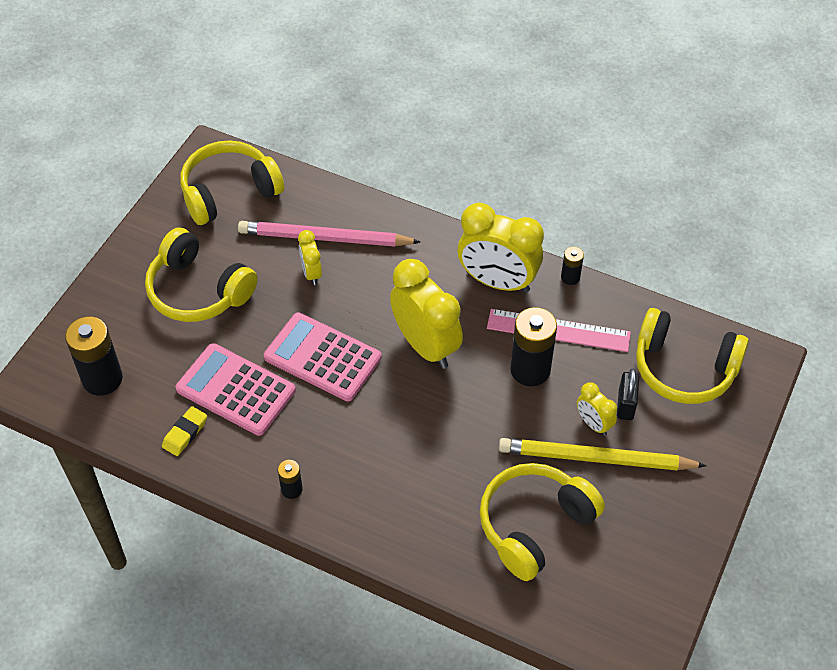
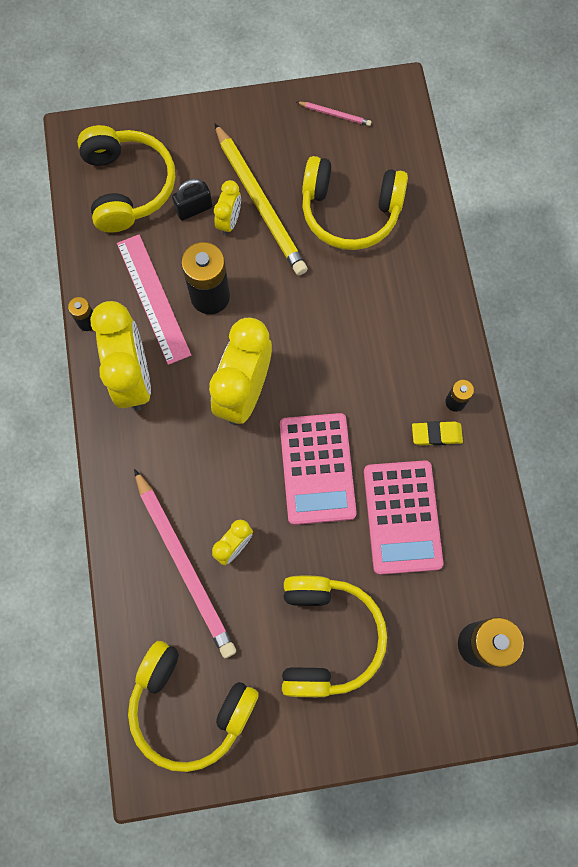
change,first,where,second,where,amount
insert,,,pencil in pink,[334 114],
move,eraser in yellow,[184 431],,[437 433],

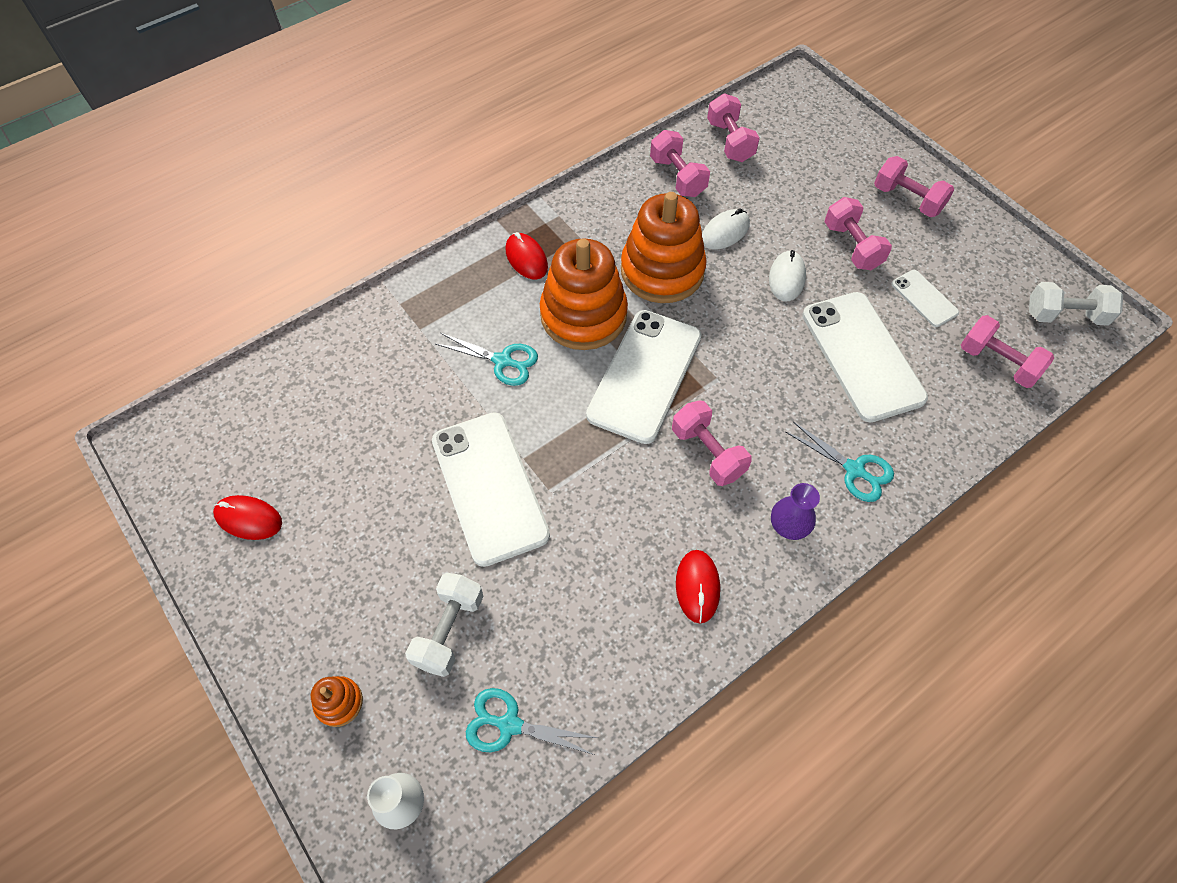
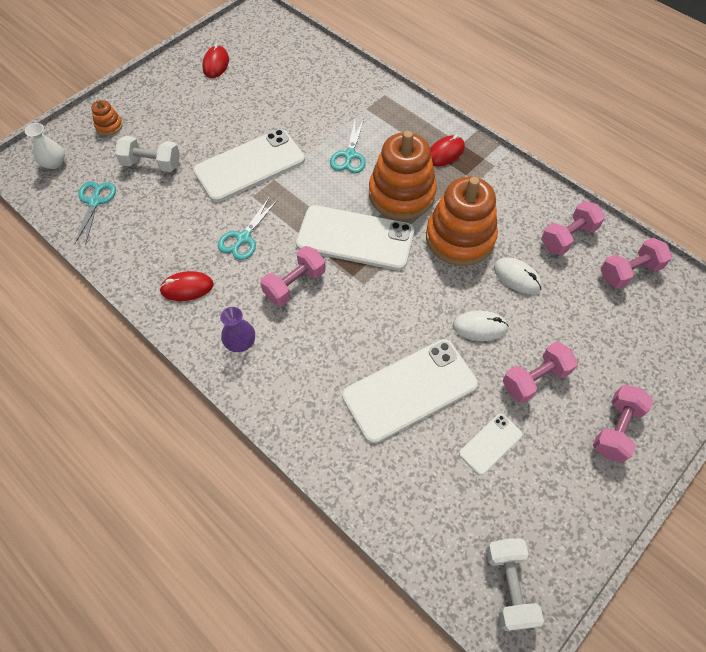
change,first,where,second,where,amount
delete,dumbbell in pink,[1007 351],,,
move,scissors in turquoise,[840 462],,[247 229],

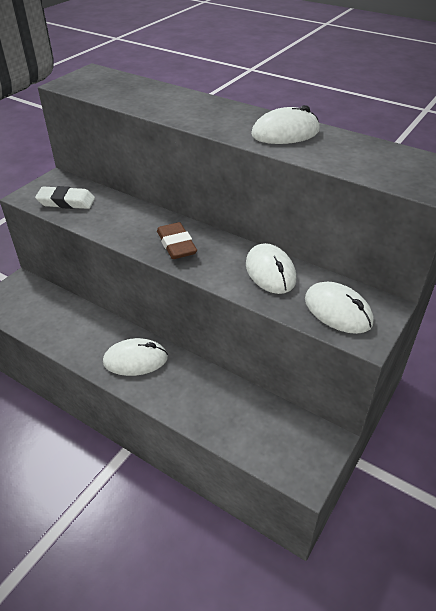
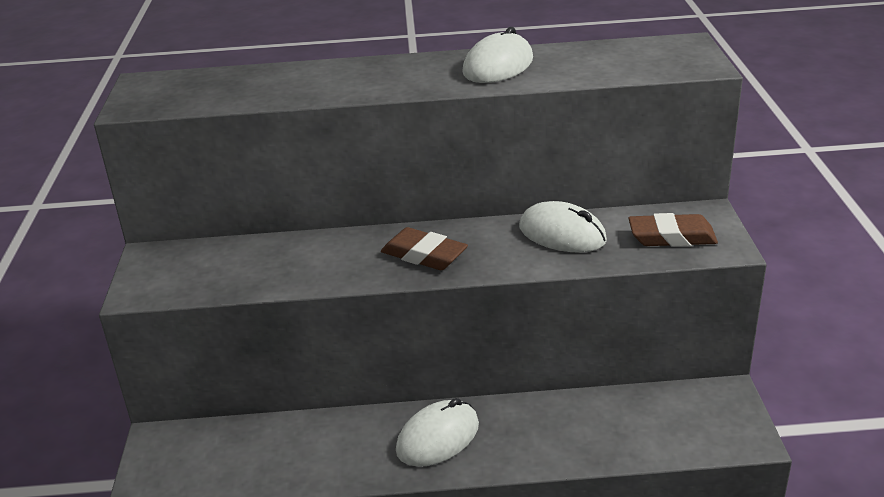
change,first,where,second,where,amount
delete,eraser in white,[65 197],,,
replace,mouse in white,[339 308],eraser in brown,[673 230],

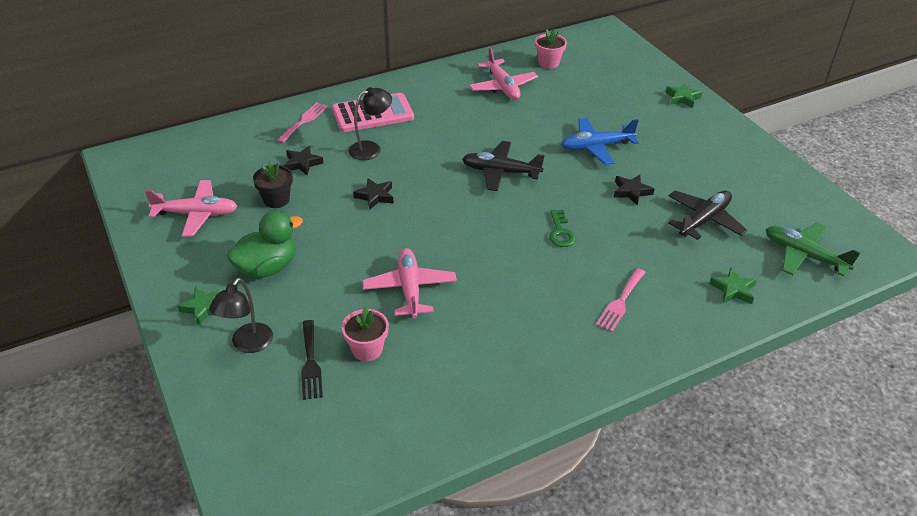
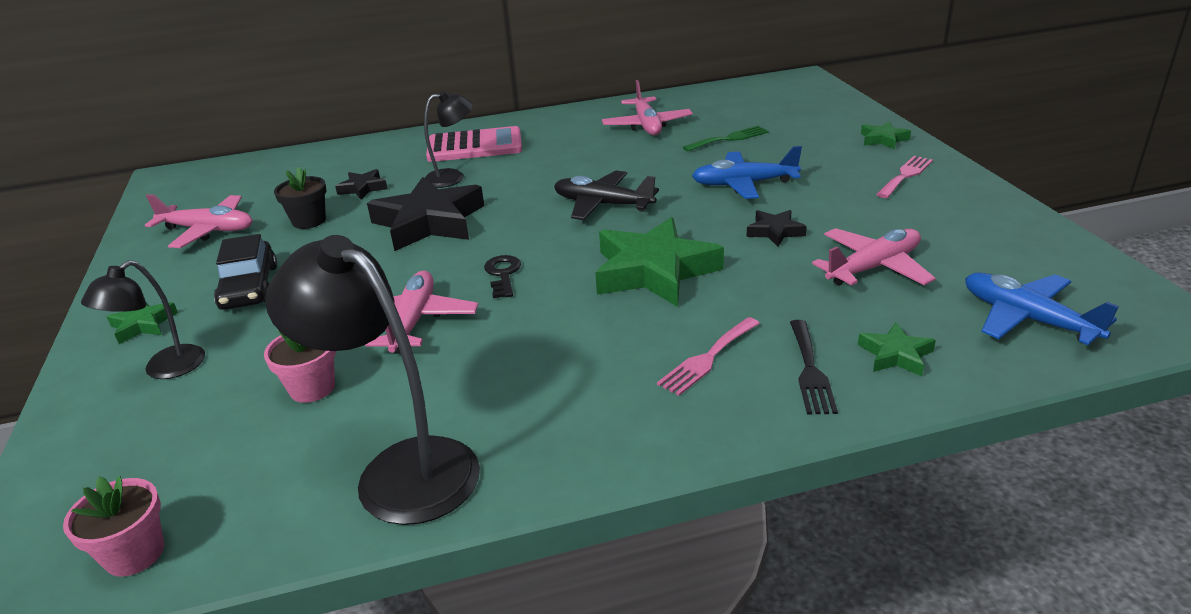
change,first,where,second,where,amount
insert,,,lamp in black,[372 380],
insert,,,key in black,[502 276],
insert,,,fork in green,[726 139],
move,fork in pink,[302 122],,[904 177],
move,fork in black,[312 360],,[814 367],
move,flower pot in pink,[551 49],,[113 526],
replace,duck in green,[265 244],car in black,[245 272],
replace,key in green,[562 228],star in green,[659 262],
recolor,plane in black,[707 215],plane in pink,[874 257],
recolor,plane in green,[813 249],plane in blue,[1042 309],
resize,star in black,[373 194],,[425 214],x2.13

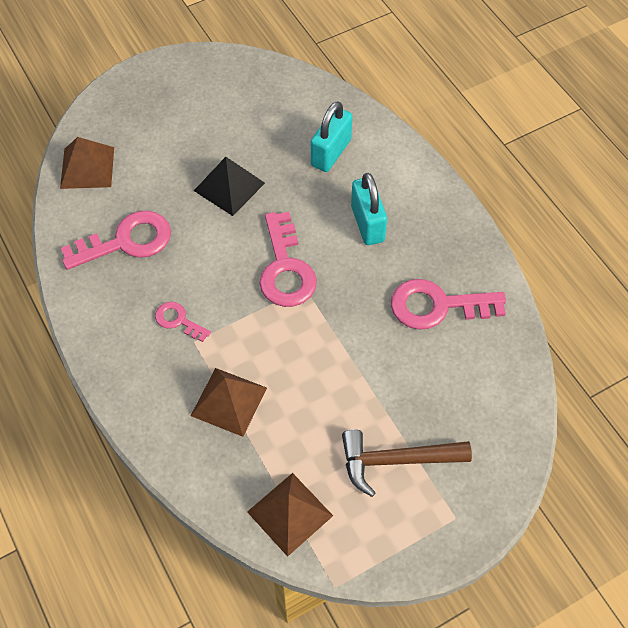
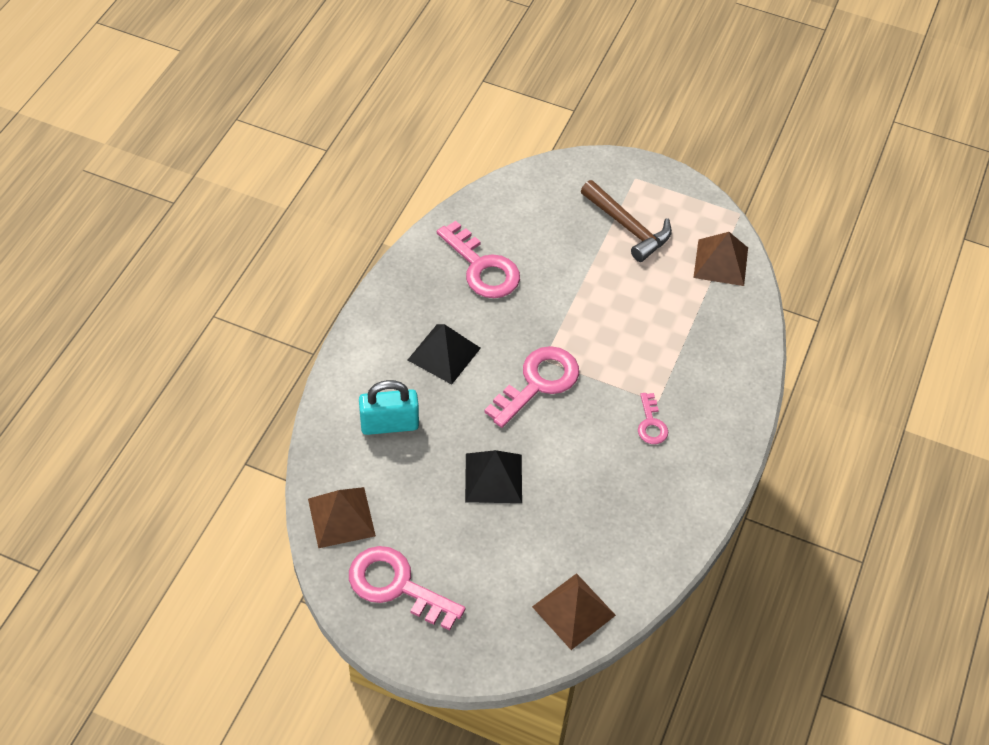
change,first,where,second,where,amount
move,key in pink,[116 240],,[407 588],
move,pyramid in brown,[229 402],,[342 517],
replace,padlock in turquoise,[369 209],pyramid in black,[444 354],

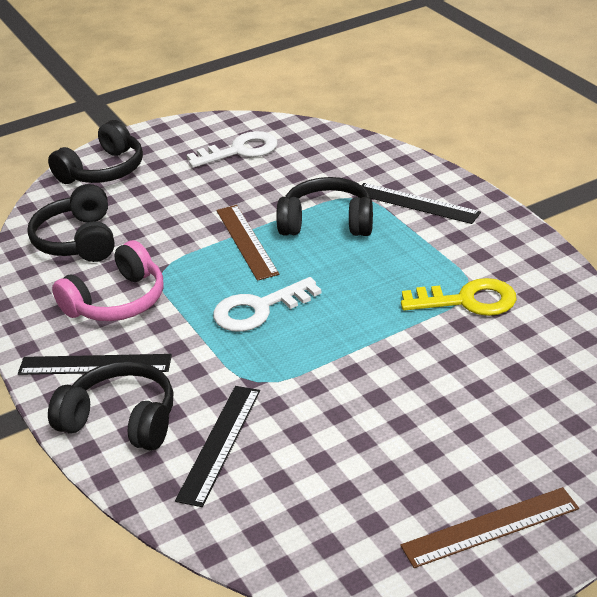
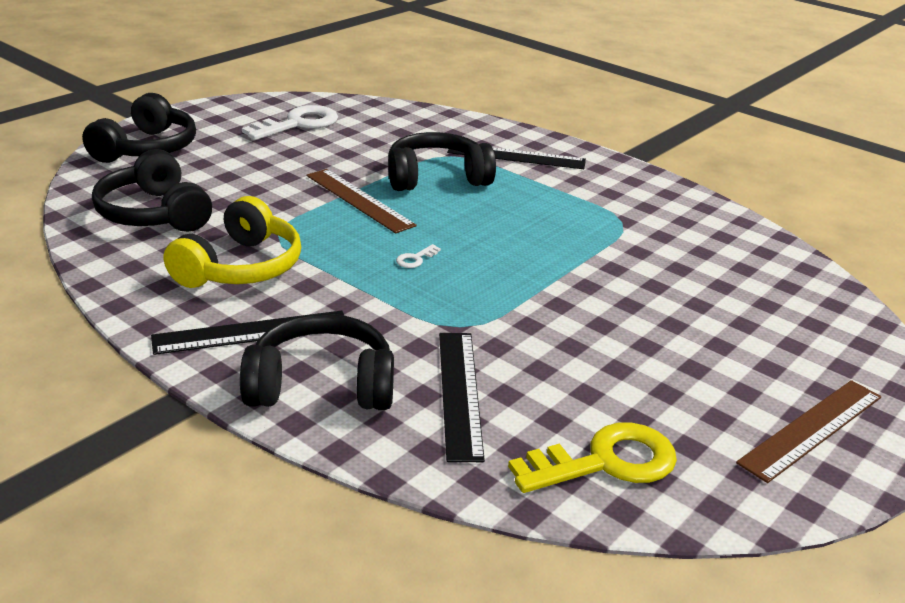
change,first,where,second,where,amount
move,key in yellow,[459 297],,[592 457],
recolor,headphones in pink,[107 280],headphones in yellow,[232 242],
resize,key in white,[267 304],,[418 256],x0.41

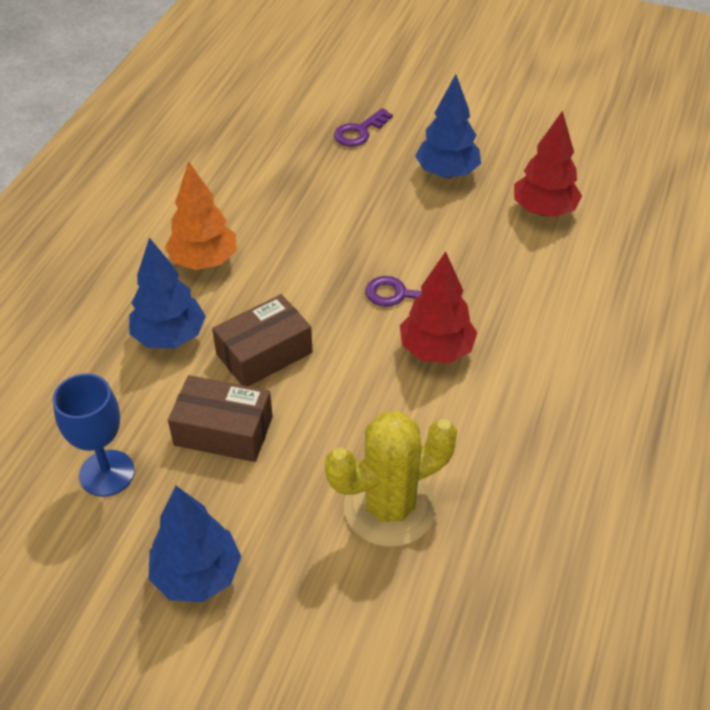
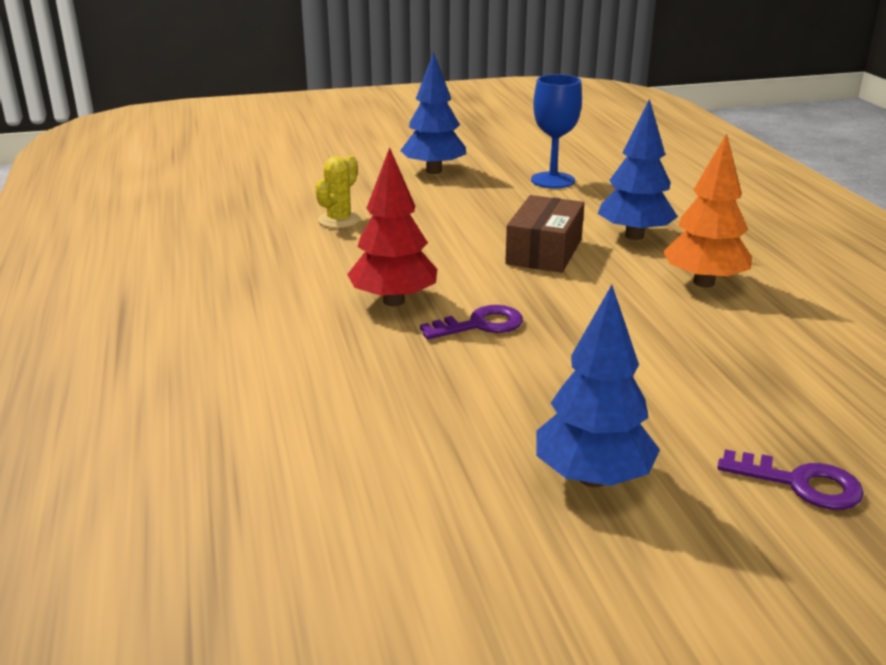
change,first,where,second,where,amount
delete,box in brown,[220 418],,,
delete,tree in red,[548 164],,,
rotate,key in purple,[363 127],,[790 479],105 degrees clockwise
resize,cactus in yellow,[391 479],,[338 191],x0.54

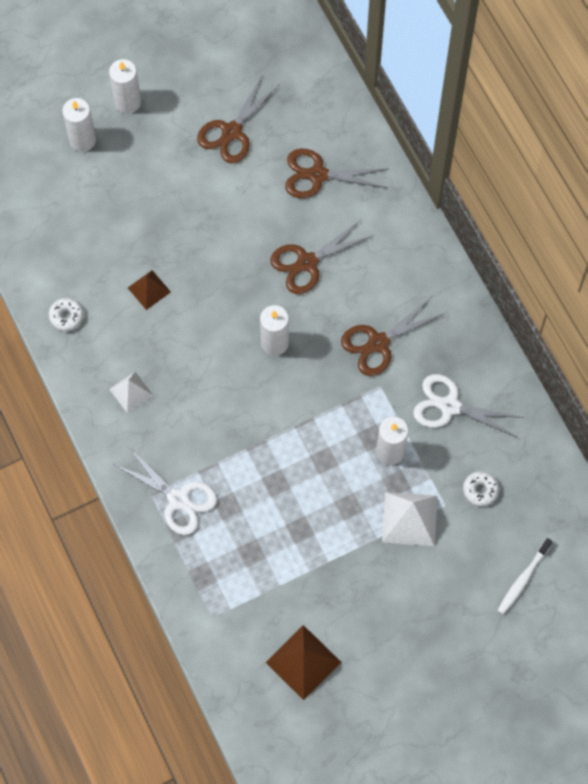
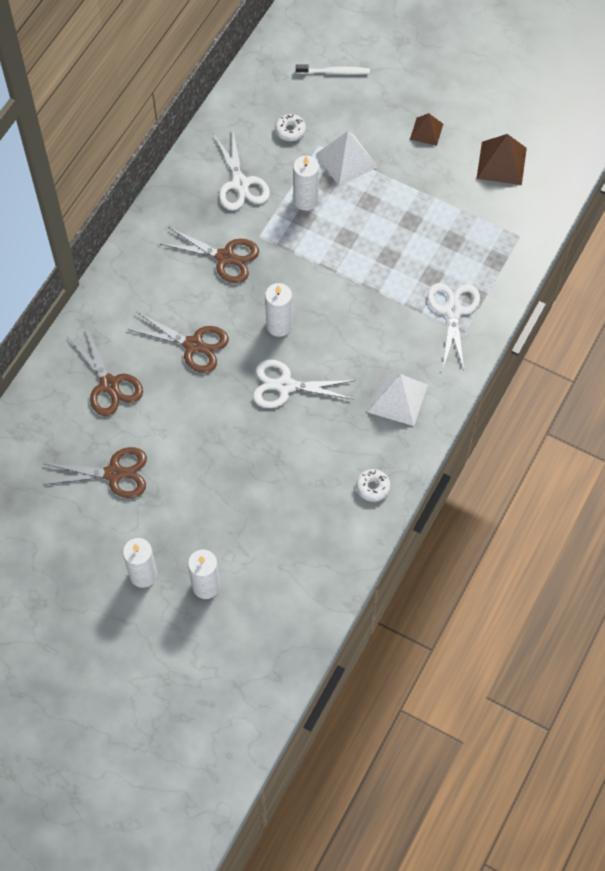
change,first,where,second,where,amount
insert,,,scissors in white,[304 384],
move,pyramid in brown,[149 290],,[426 129],
resize,pyramid in white,[131 392],,[397 398],x1.62

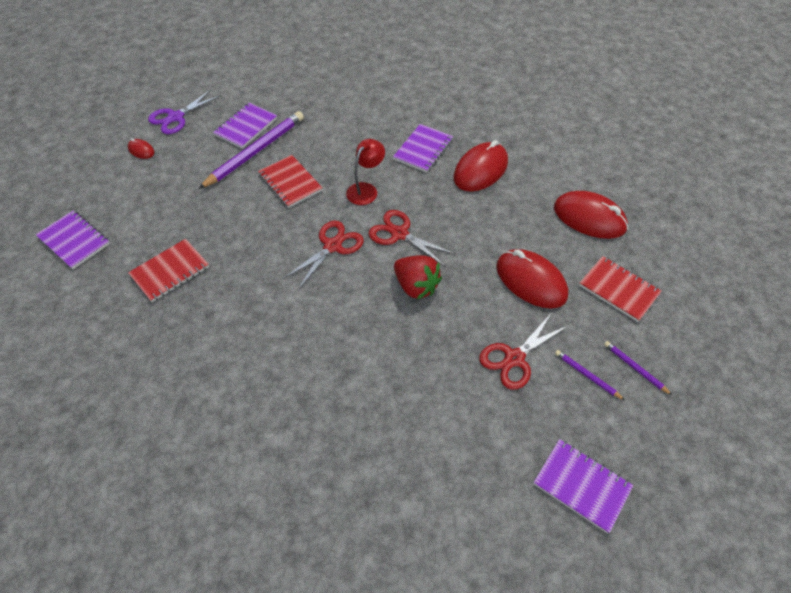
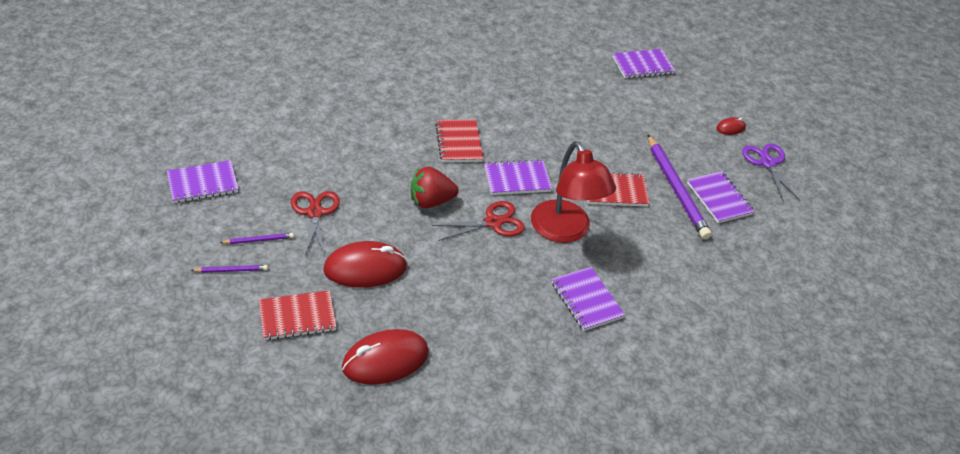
change,first,where,second,where,amount
delete,mouse in red,[480 166],,,
move,notebook in red,[168 270],,[459 141],
replace,scissors in red,[323 255],notebook in purple,[518 177],
resize,lamp in red,[365 172],,[573 192],x1.78

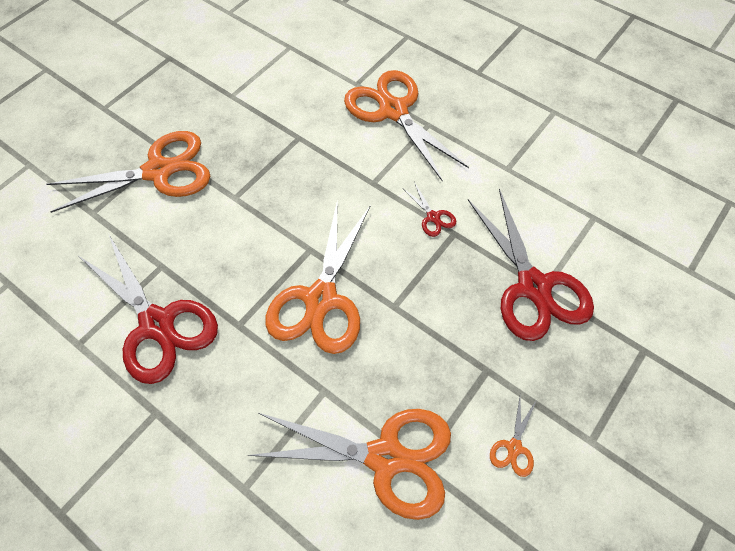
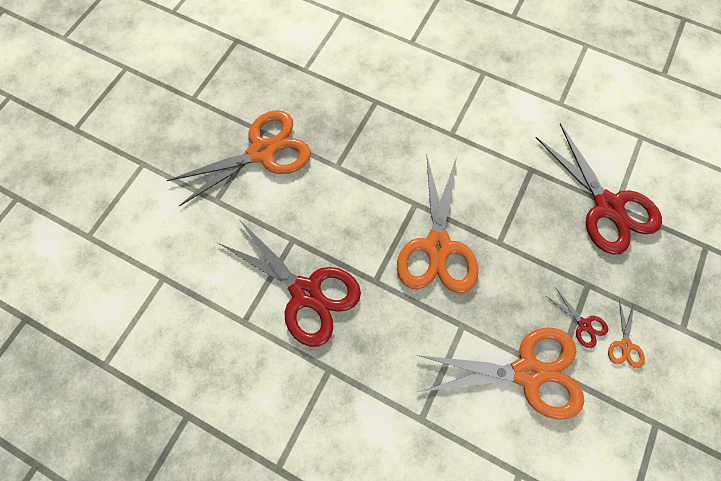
change,first,where,second,where,amount
delete,scissors in orange,[406 126],,,
move,scissors in red,[429 209],,[577 317],

